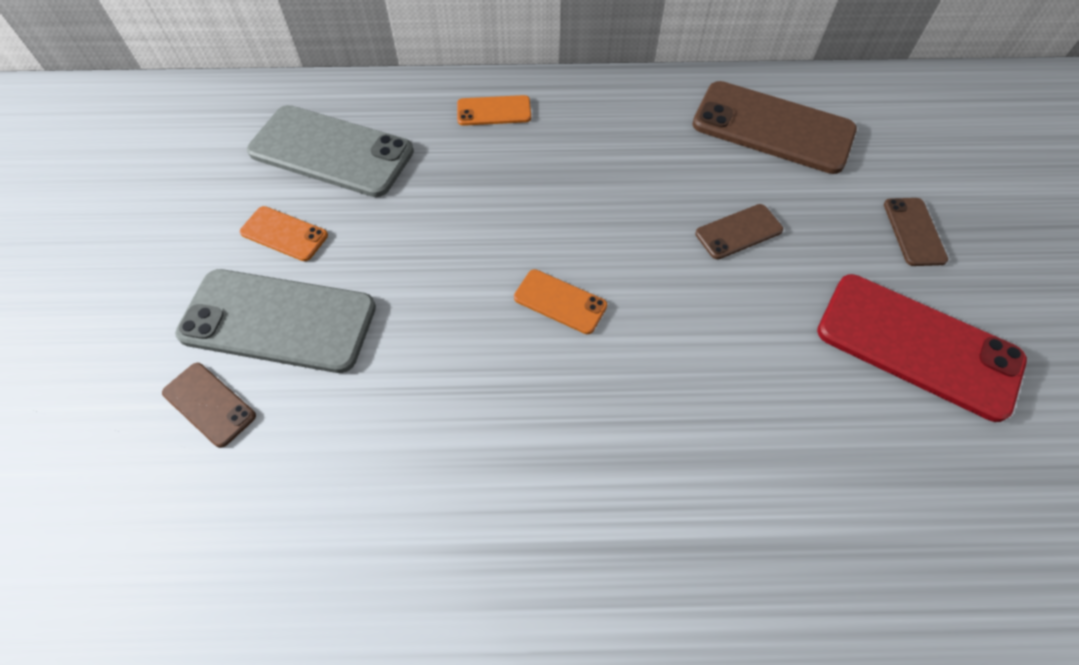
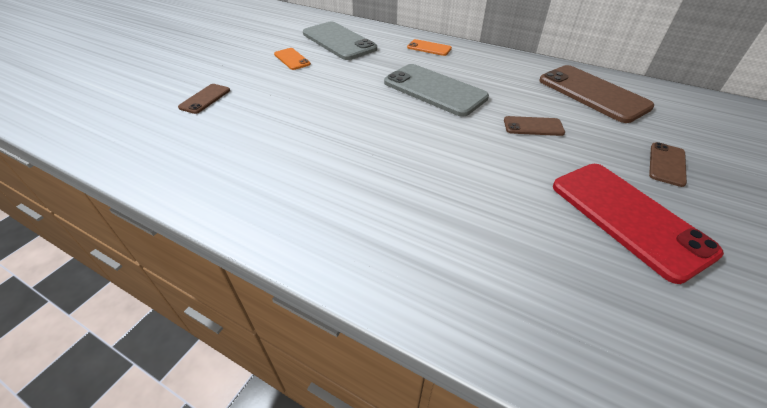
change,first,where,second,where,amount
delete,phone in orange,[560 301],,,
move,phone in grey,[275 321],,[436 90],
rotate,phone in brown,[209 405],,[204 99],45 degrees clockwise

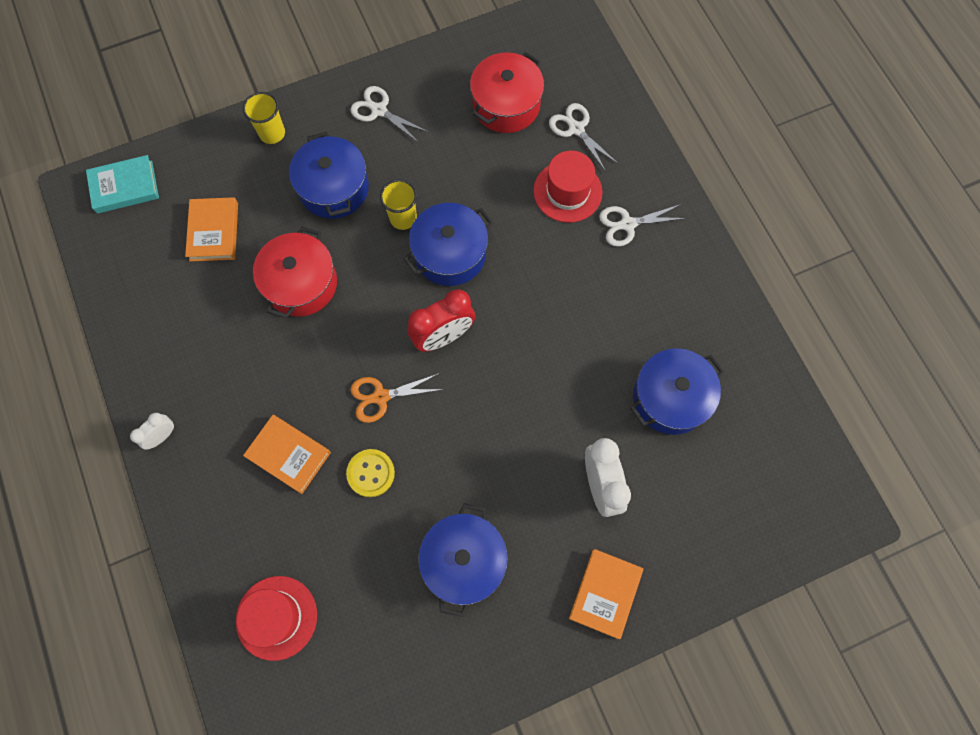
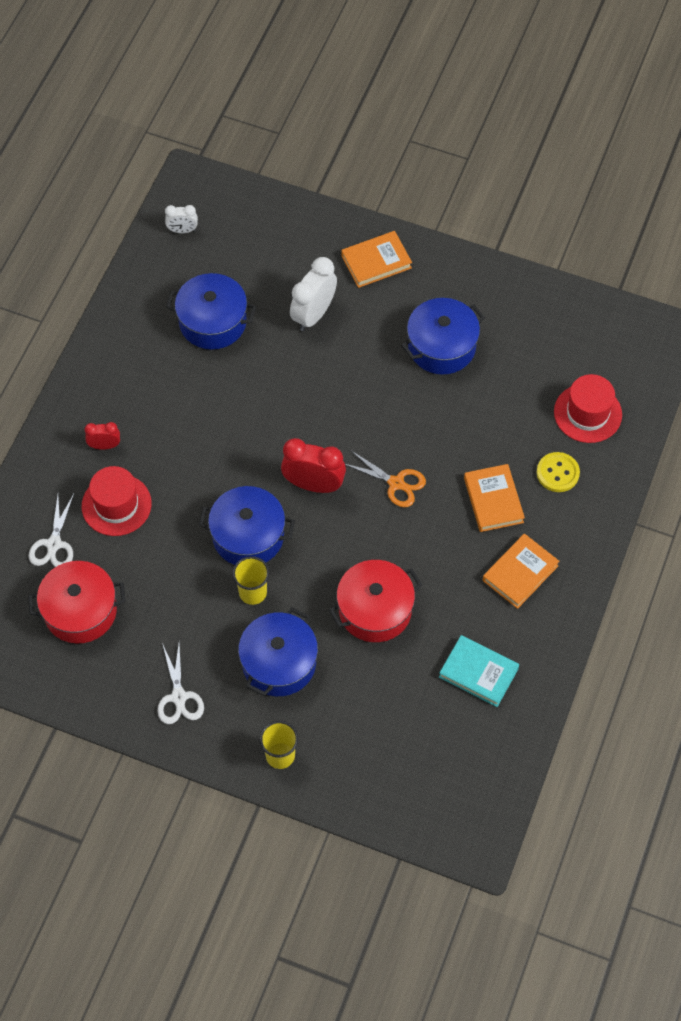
change,first,where,second,where,amount
move,book in turquoise,[122 184],,[479 671],
move,clock in white,[152 431],,[181 219],
move,book in orange,[211 229],,[521 571],
move,button in yellow,[370 473],,[558 472],
replace,scissors in white,[642 225],clock in red,[102 436],

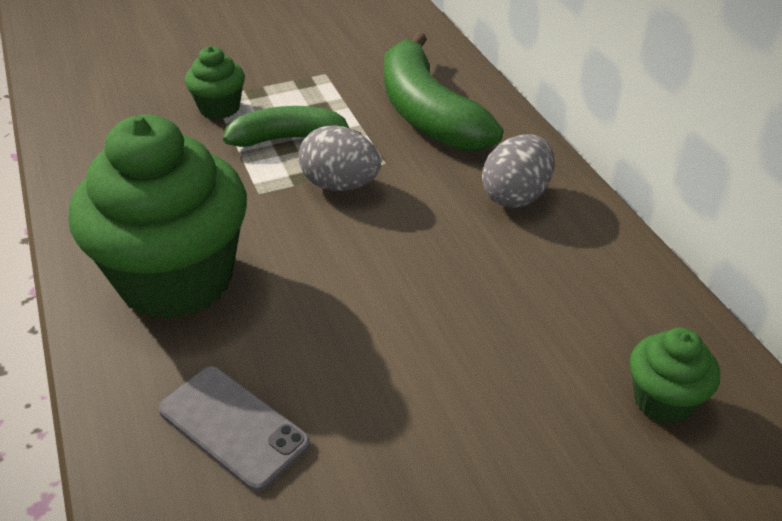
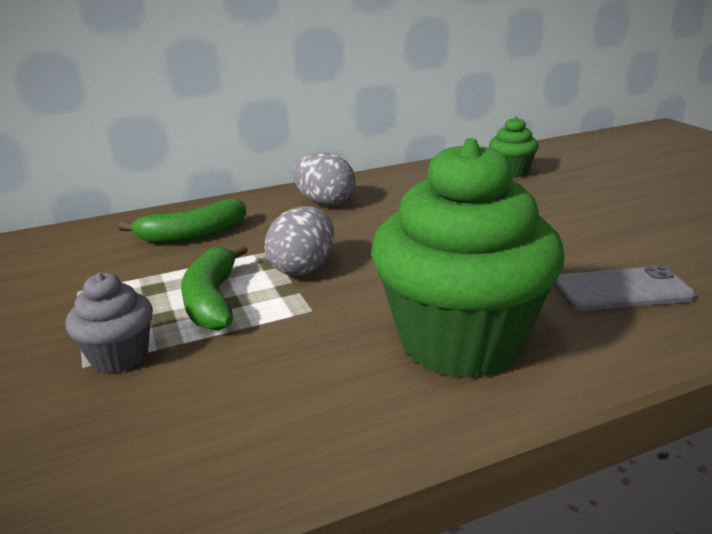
change,first,where,second,where,amount
recolor,cupcake in green,[215 82],cupcake in grey,[109 322],
rotate,phone in grey,[234 428],,[625 288],45 degrees clockwise
resize,banana in green,[443 91],,[182 221],x0.63

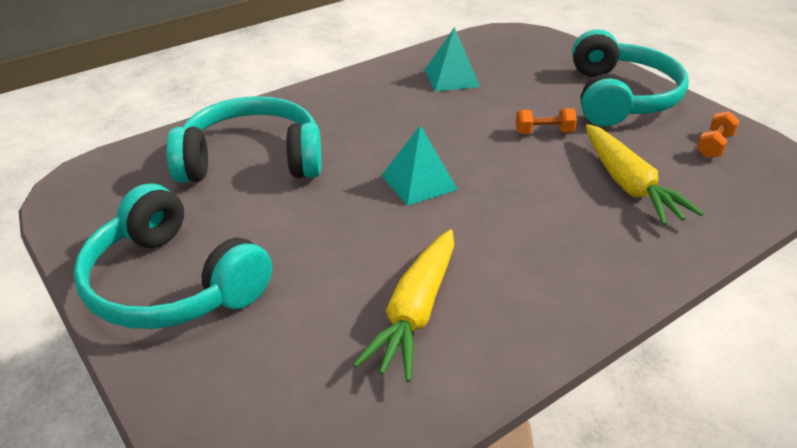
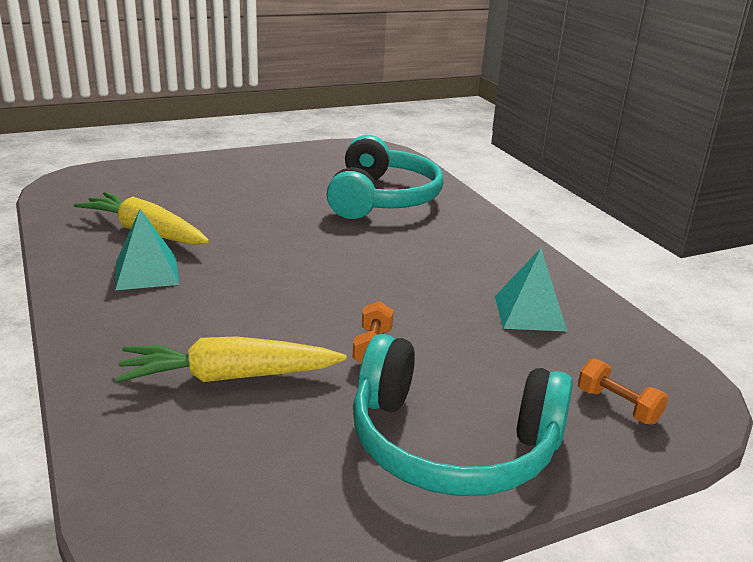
change,first,where,second,where,amount
delete,headphones in turquoise,[172 256],,,
move,pyramid in turquoise,[419 165],,[147 249],
move,dumbbell in orange,[718 134],,[623 391],

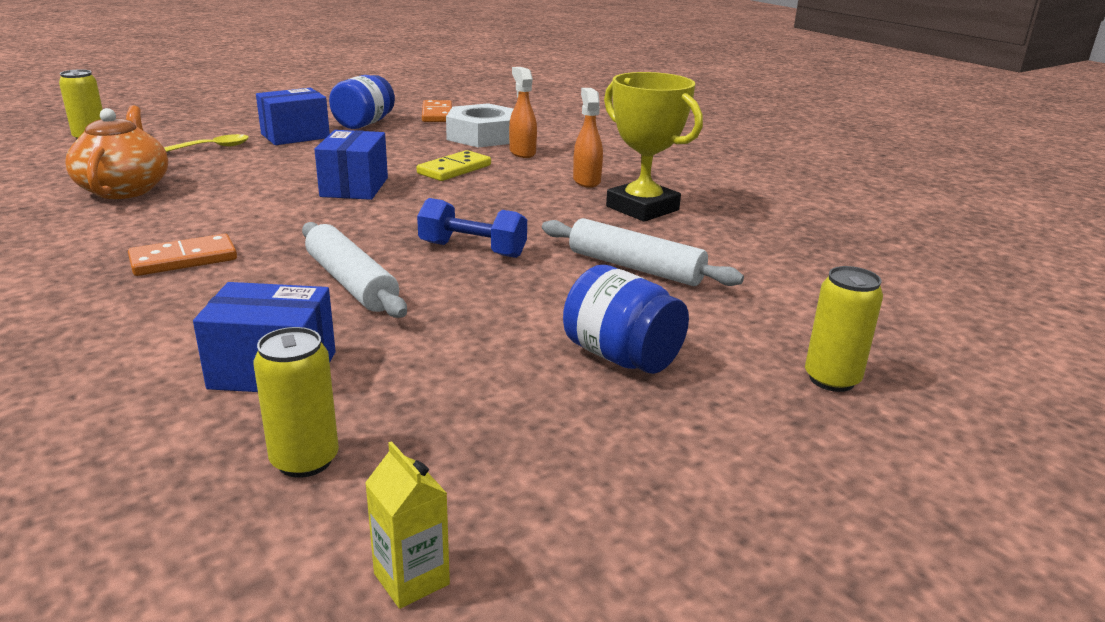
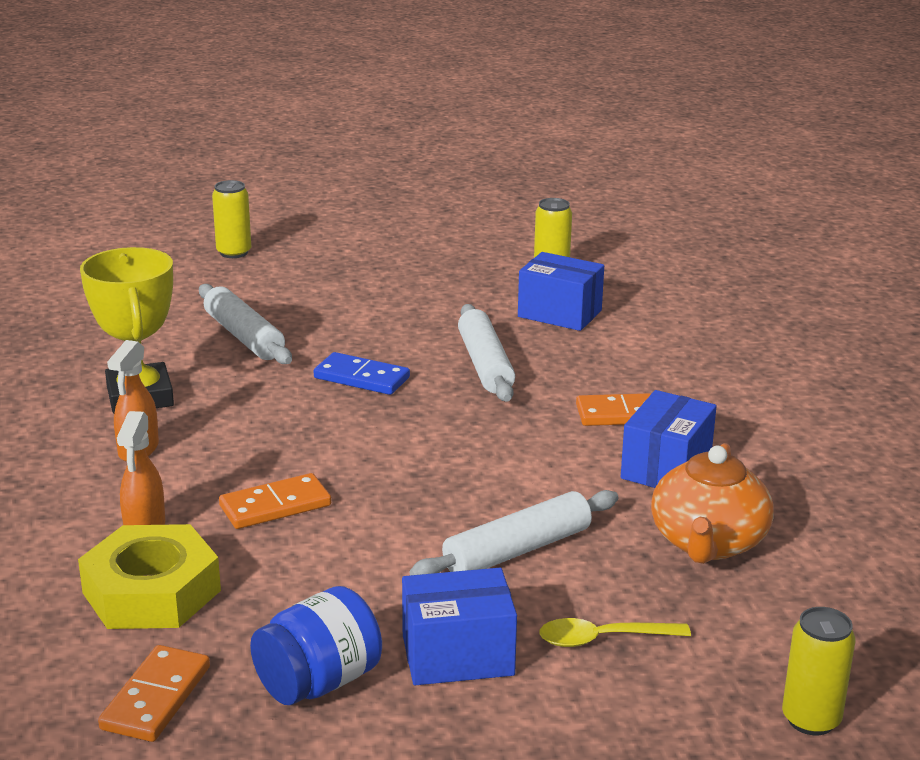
change,first,where,second,where,amount
delete,carton in yellow,[407 525],,,
delete,jar in blue,[626 319],,,
insert,,,rolling pin in white,[514 532],
move,box in blue,[351 165],,[669 439],
replace,dumbbell in blue,[472 228],domino in blue,[362 373],
recolor,domino in yellow,[453 165],domino in orange,[275 501],
recolor,nut in white,[479 125],nut in yellow,[149 576],

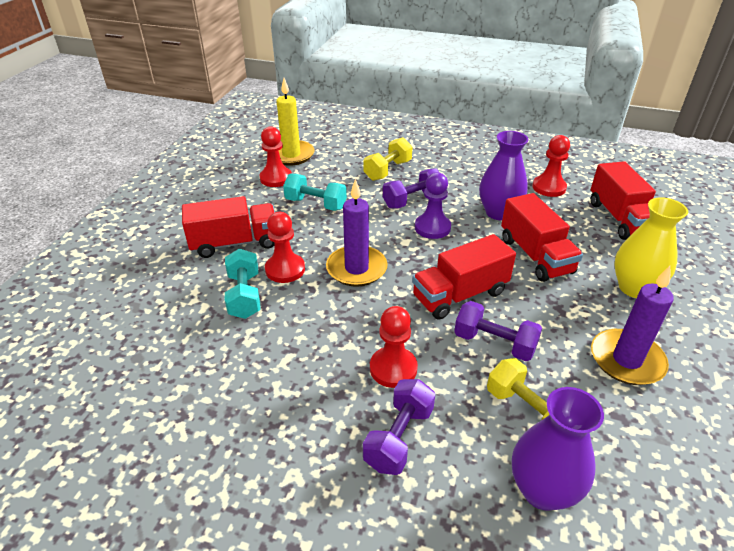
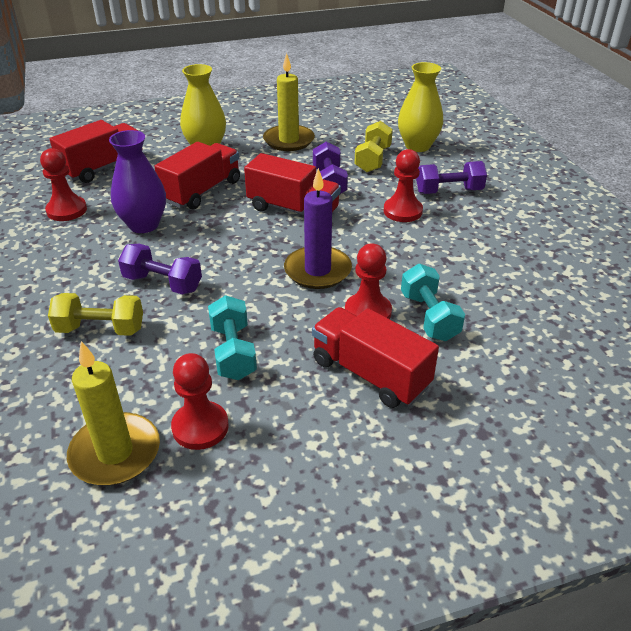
change,first,where,second,where,amount
delete,pawn in purple,[433 205],,,
recolor,vase in purple,[558 449],vase in yellow,[420 107],
recolor,candle in purple,[632 325],candle in yellow,[289 102],
rotate,dumbbell in turquoise,[243 283],,[433 302],60 degrees counterclockwise

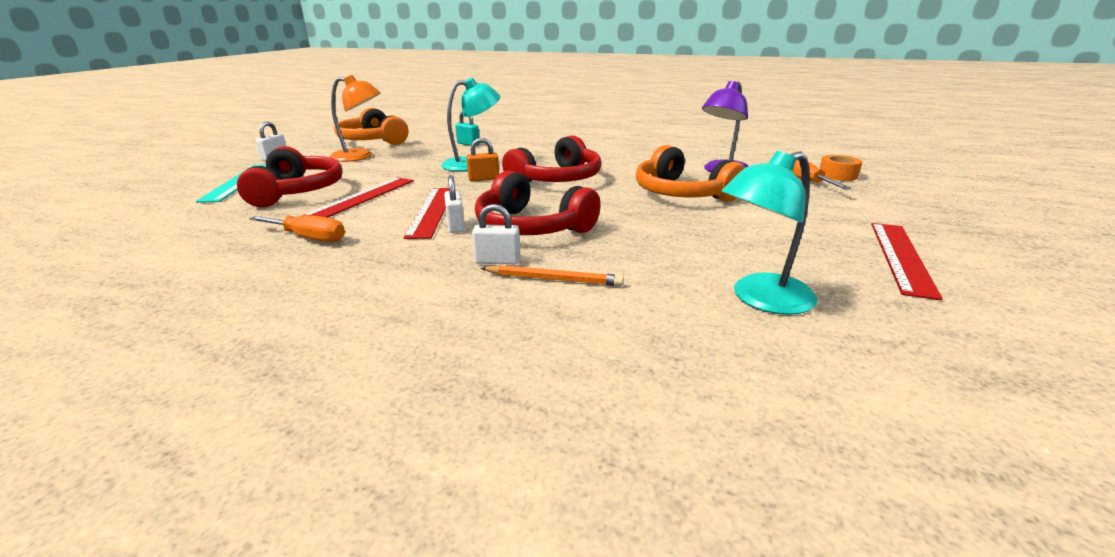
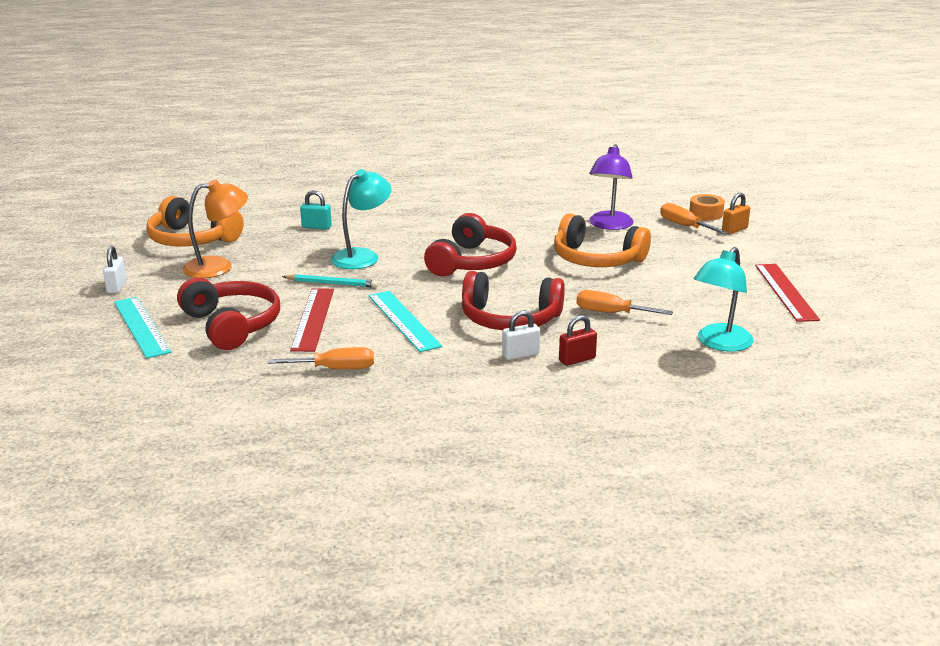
change,first,where,second,where,amount
delete,padlock in white,[454 204],,,
insert,,,pencil in turquoise,[330 281],
insert,,,screwdriver in orange,[625 302],
move,padlock in orange,[482 159],,[736 213],
replace,pencil in orange,[552 275],padlock in red,[578 340],
recolor,ruler in red,[426 213],ruler in turquoise,[405 321],

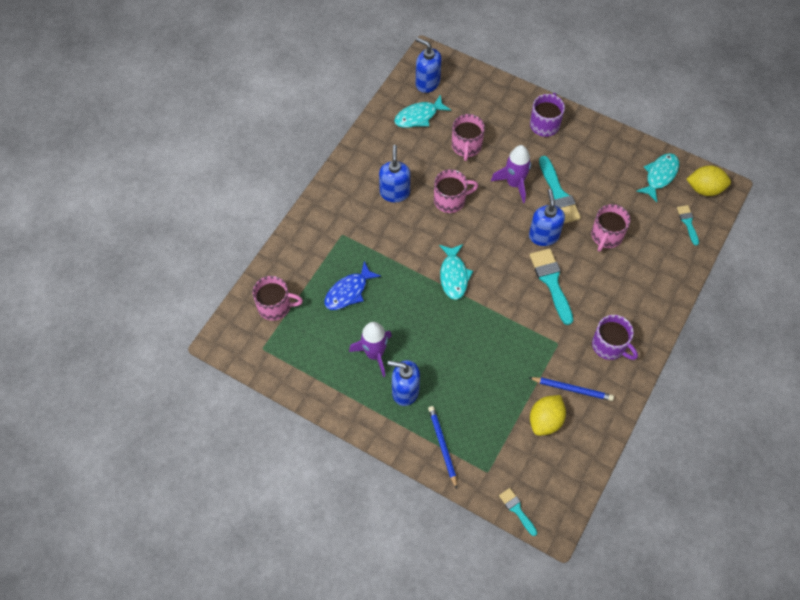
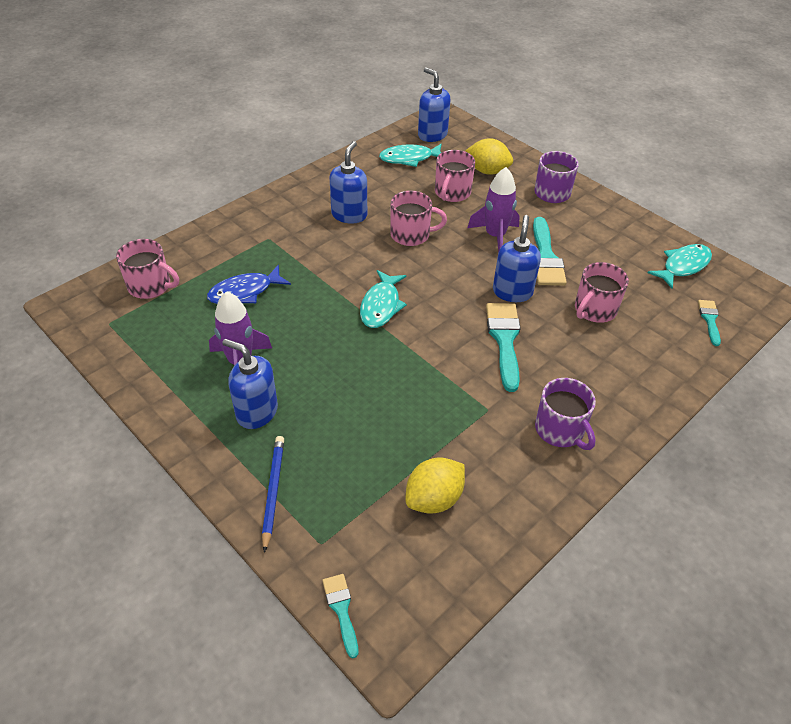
change,first,where,second,where,amount
delete,pencil in blue,[571 389],,,
move,lemon in yellow,[708 181],,[489 156],

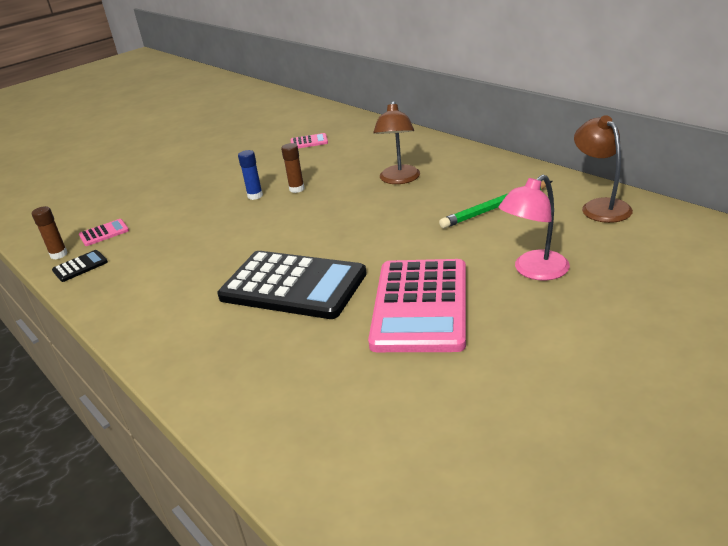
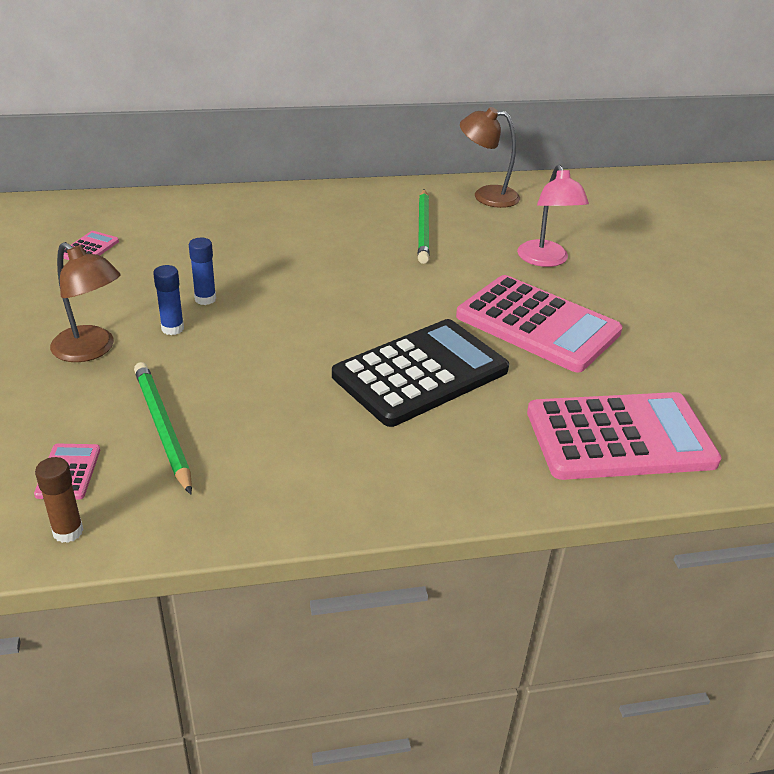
change,first,where,second,where,amount
delete,calculator in black,[80 266],,,
insert,,,pencil in green,[163 428],
insert,,,calculator in pink,[624 436],
move,lamp in brown,[396 142],,[85 302],
recolor,glue stick in brown,[292 168],glue stick in blue,[202 271],

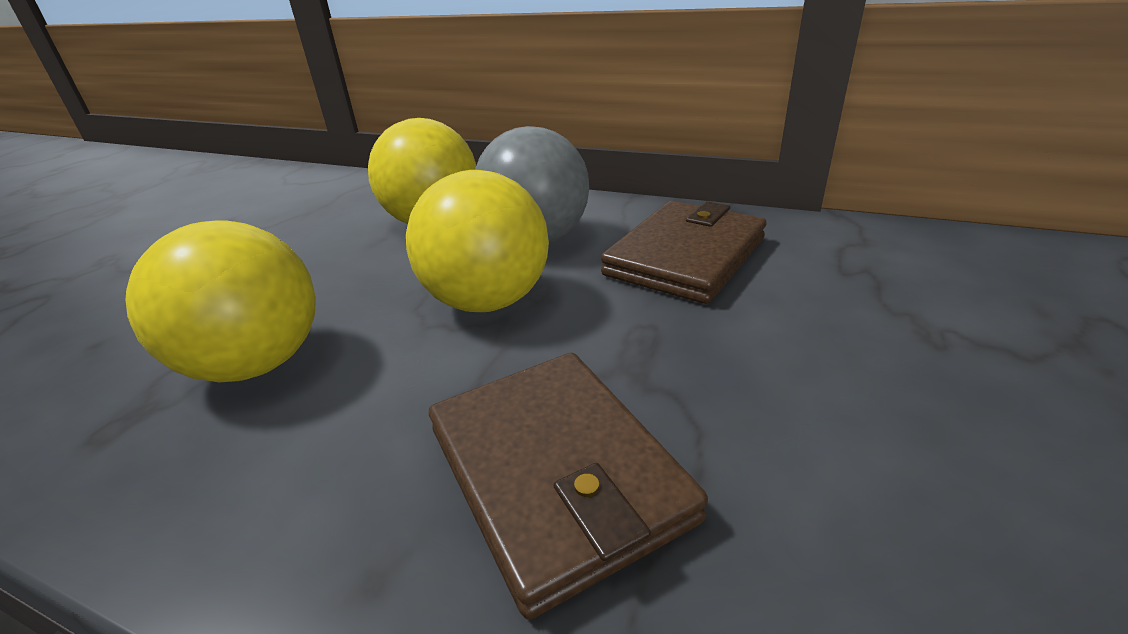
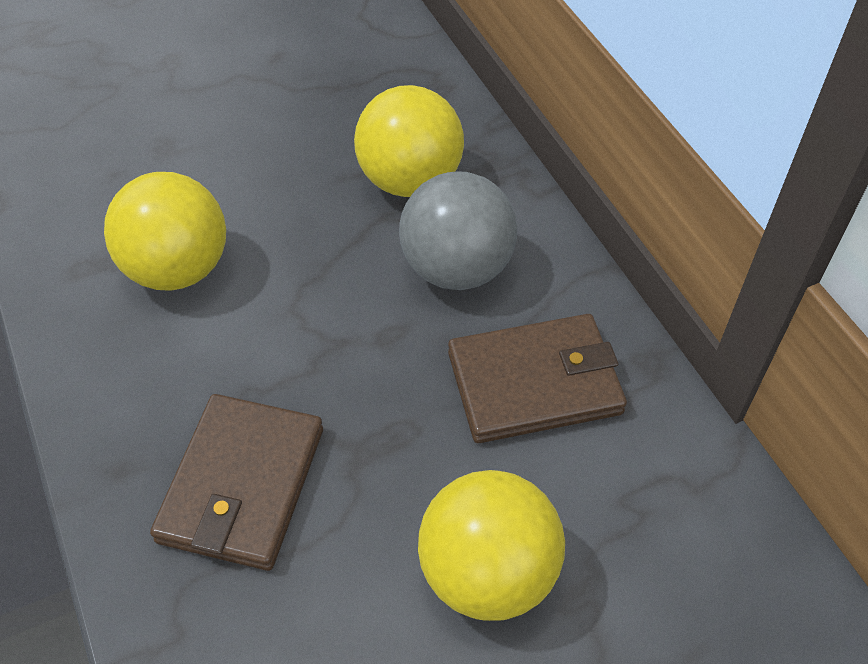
change,first,where,second,where,amount
move,ball in yellow,[477 241],,[491 545],

